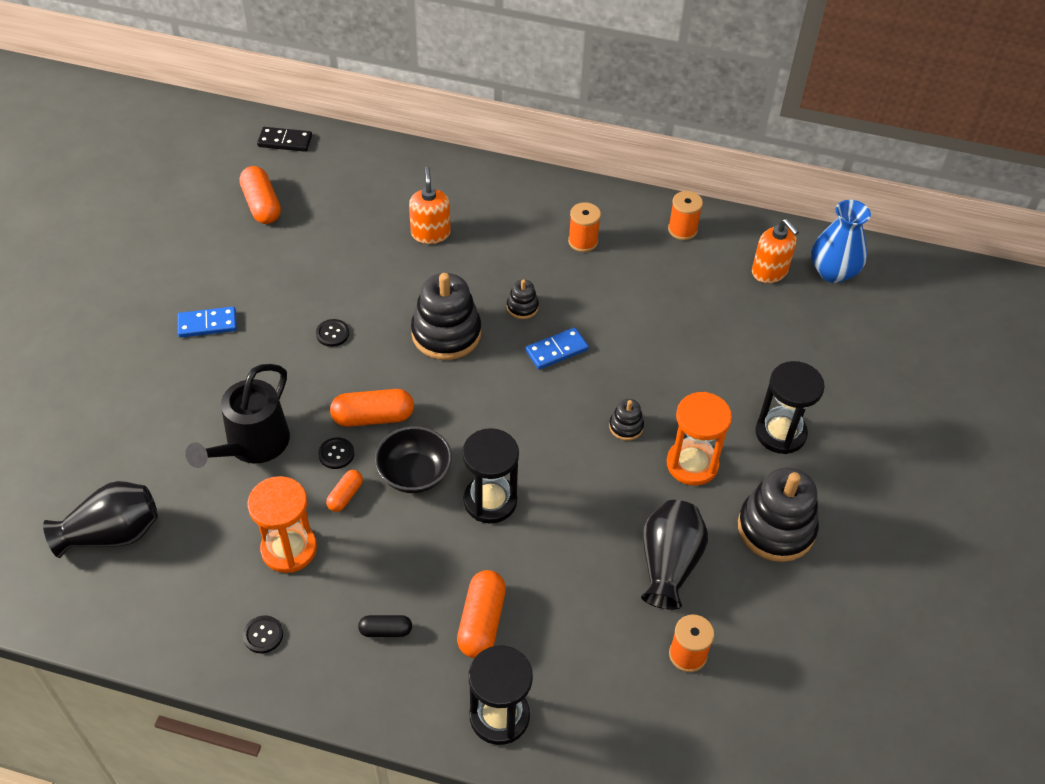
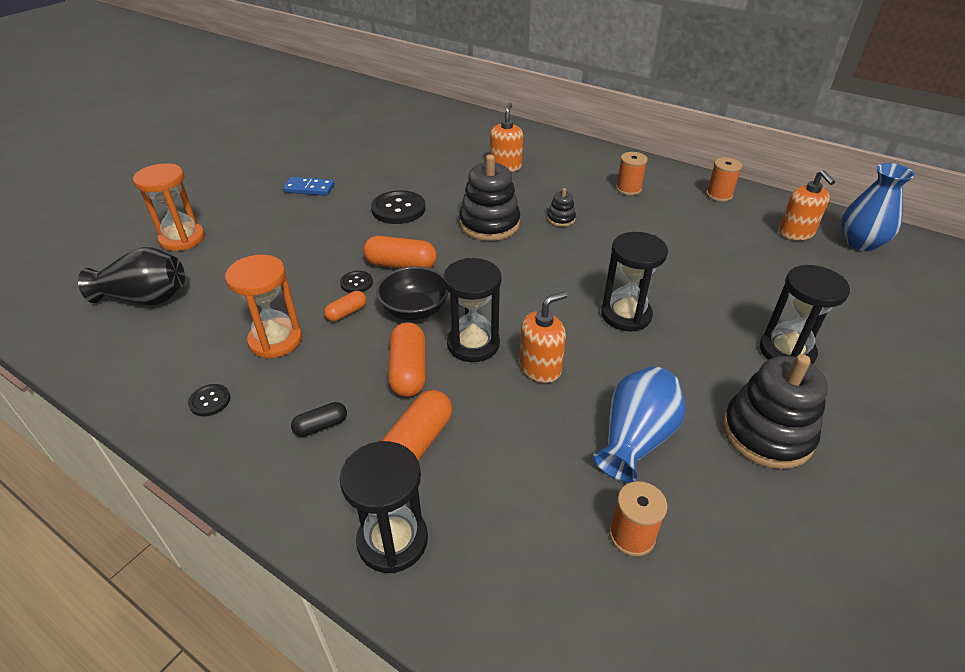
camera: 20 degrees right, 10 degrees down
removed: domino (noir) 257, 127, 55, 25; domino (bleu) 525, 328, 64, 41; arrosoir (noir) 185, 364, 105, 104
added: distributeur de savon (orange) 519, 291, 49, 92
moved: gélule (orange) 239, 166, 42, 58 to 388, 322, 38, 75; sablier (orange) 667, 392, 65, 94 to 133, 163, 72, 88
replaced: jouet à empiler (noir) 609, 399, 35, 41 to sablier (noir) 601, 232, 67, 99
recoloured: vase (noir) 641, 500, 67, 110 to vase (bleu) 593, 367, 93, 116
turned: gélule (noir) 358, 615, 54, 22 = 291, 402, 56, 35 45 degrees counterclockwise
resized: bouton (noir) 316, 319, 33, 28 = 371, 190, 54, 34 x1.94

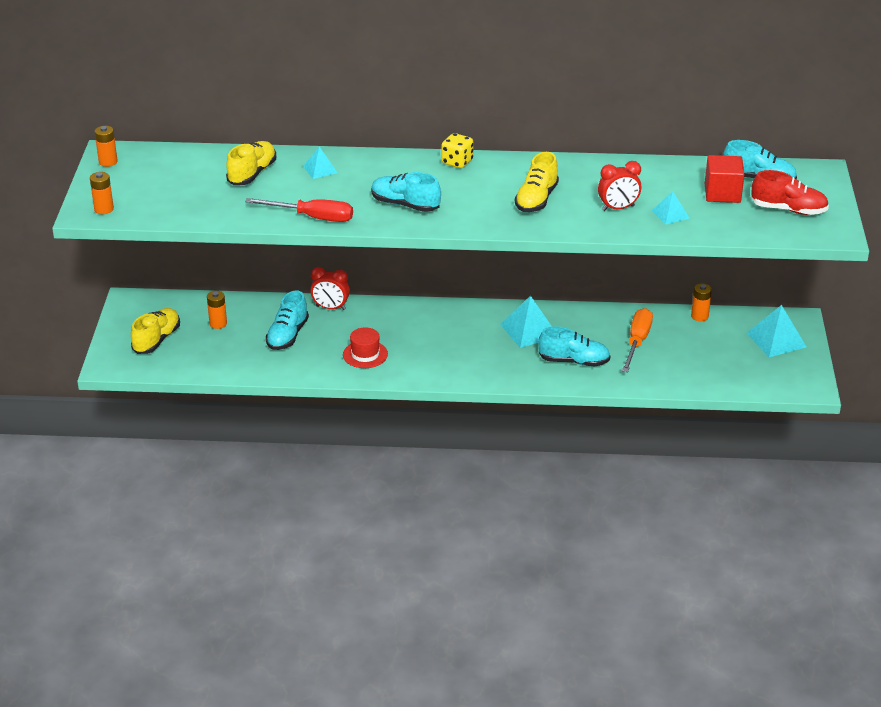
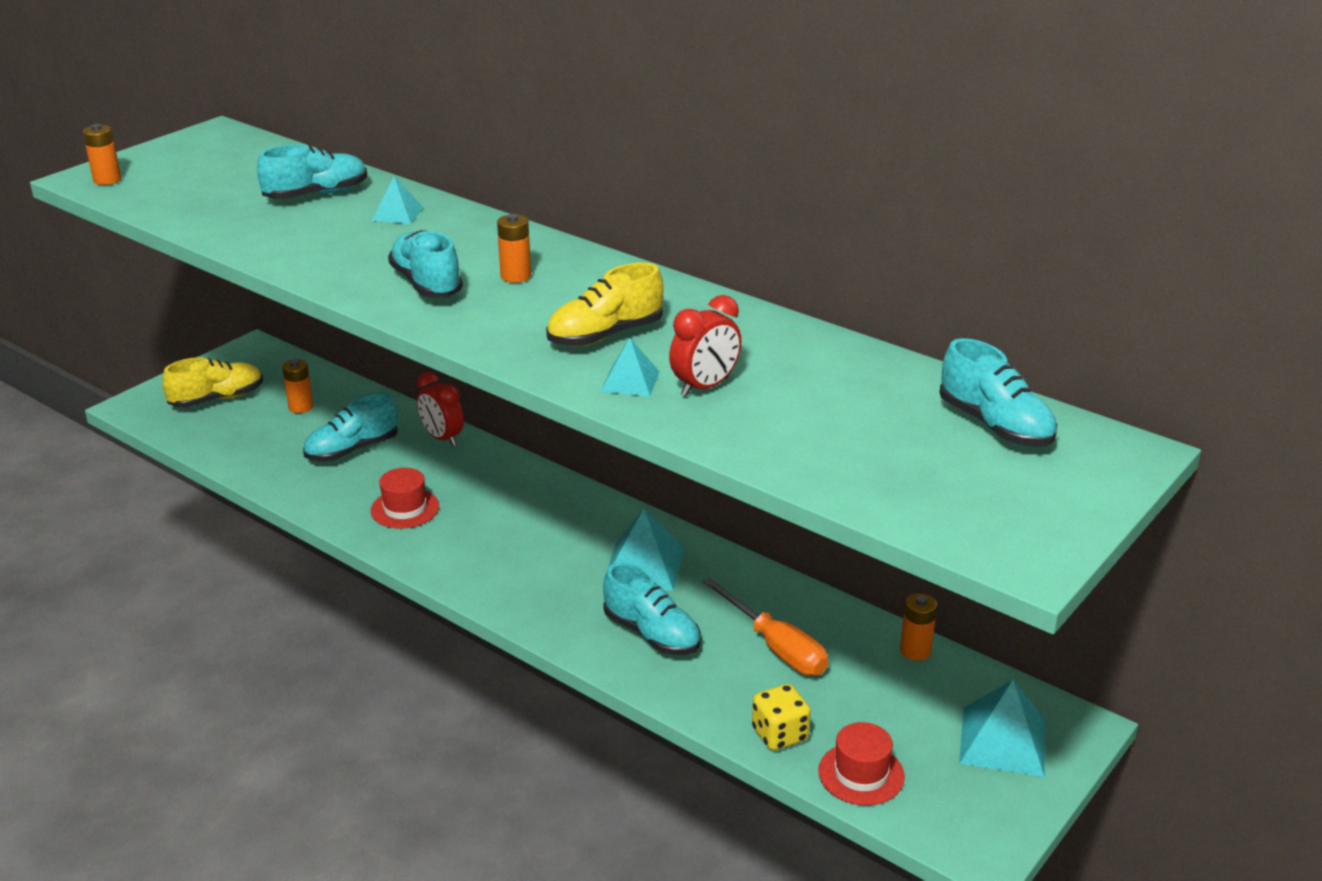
camera: 35 degrees right, 5 degrees down
removed: cube (rouge) 705, 155, 40, 48; chaussure (rouge) 751, 170, 78, 45; tournevis (rouge) 245, 198, 108, 24
added: chapeau (rouge) 818, 722, 87, 83
moved: pile (orange) 95, 126, 23, 41 to 497, 214, 34, 69; dé (jaune) 441, 133, 33, 35 to 752, 684, 59, 66; pyramide (turquoise) 652, 191, 38, 34 to 601, 338, 59, 59
recoloured: chaussure (jaune) 226, 141, 50, 44 to chaussure (turquoise) 257, 144, 110, 55
turned: réveil (rouge) 598, 161, 43, 50 = 669, 295, 72, 102 60 degrees counterclockwise; tournevis (orange) 622, 308, 31, 64 = 702, 578, 126, 98 90 degrees clockwise

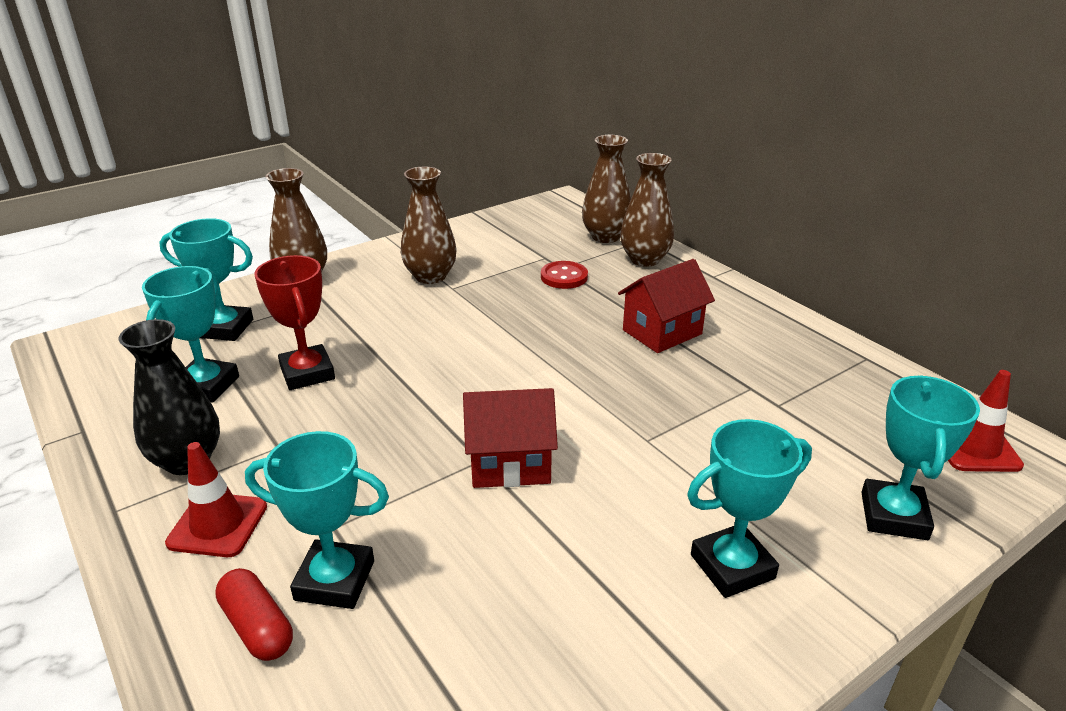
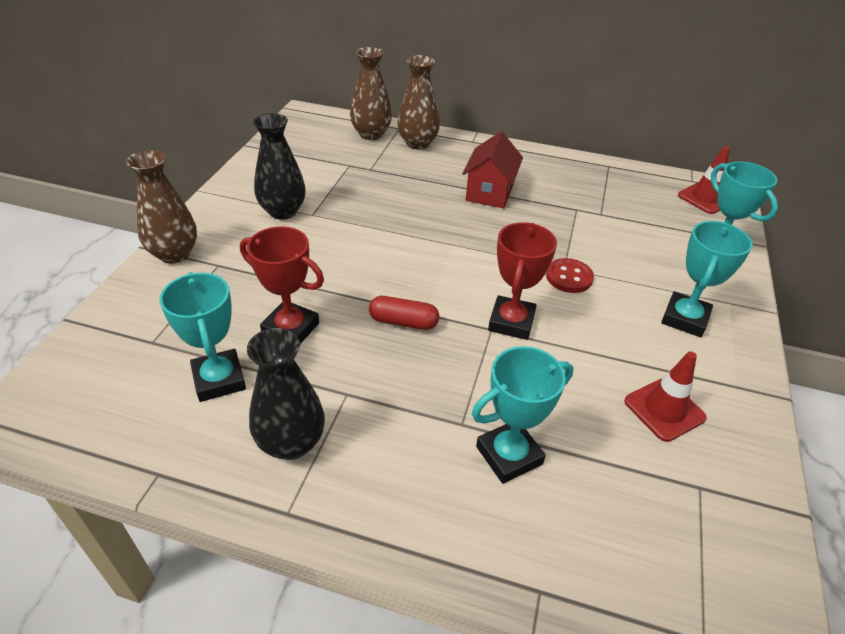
camera: 40 degrees left, 10 degrees up
removed: trophée (turquoise) 159, 218, 94, 123
moved: bouton (rouge) 541, 261, 47, 28 to 546, 258, 48, 35; cône de chantier (rouge) 165, 442, 102, 115 to 624, 351, 83, 91; gélule (rouge) 215, 568, 78, 93 to 369, 296, 70, 34
replaced: maison (rouge) 463, 388, 95, 100 to trophée (rouge) 488, 222, 69, 118
recoloured: vase (marron) 401, 167, 56, 117 to vase (noir) 253, 113, 53, 106

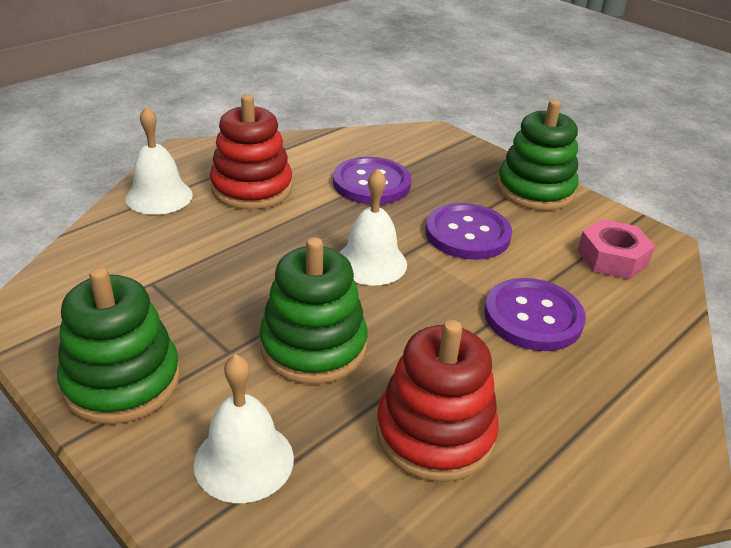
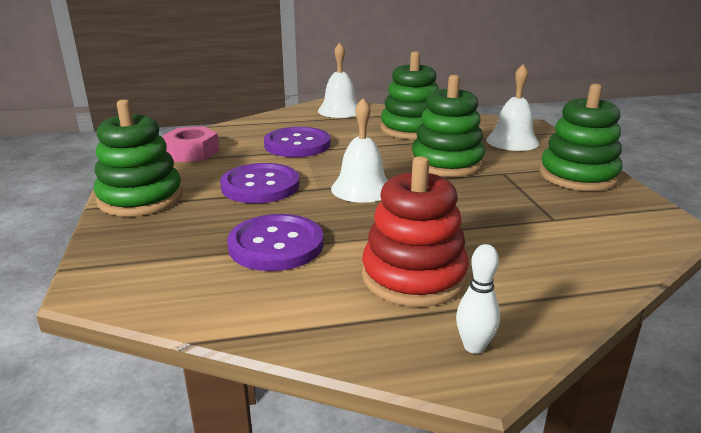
camera: 145 degrees left, 10 degrees down
added: quille (blanc) 456, 244, 44, 110
moved: cloche (blanc) 125, 106, 68, 109 to 318, 42, 40, 76
recoloured: jouet à empiler (rouge) 376, 320, 123, 162 to jouet à empiler (vert) 380, 51, 59, 89

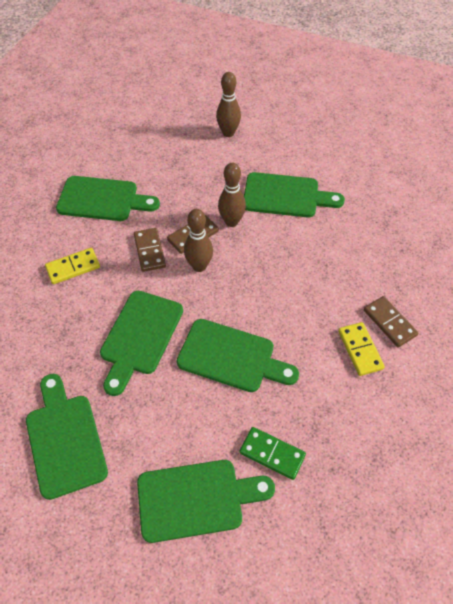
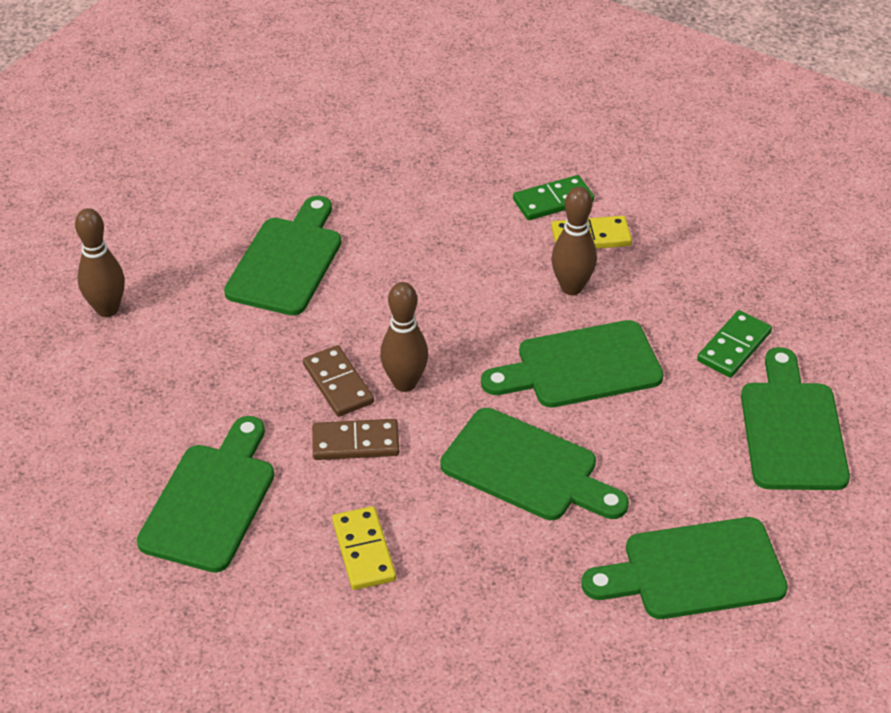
camera: 80 degrees left, 10 degrees down
moved: quille (marron) 218, 163, 28, 64 to 551, 187, 46, 108
recoloured: domino (marron) 364, 296, 54, 51 to domino (vert) 513, 175, 81, 45
turned: planche à découper (vert) 177, 319, 122, 73 = 481, 320, 183, 88 135 degrees counterclockwise

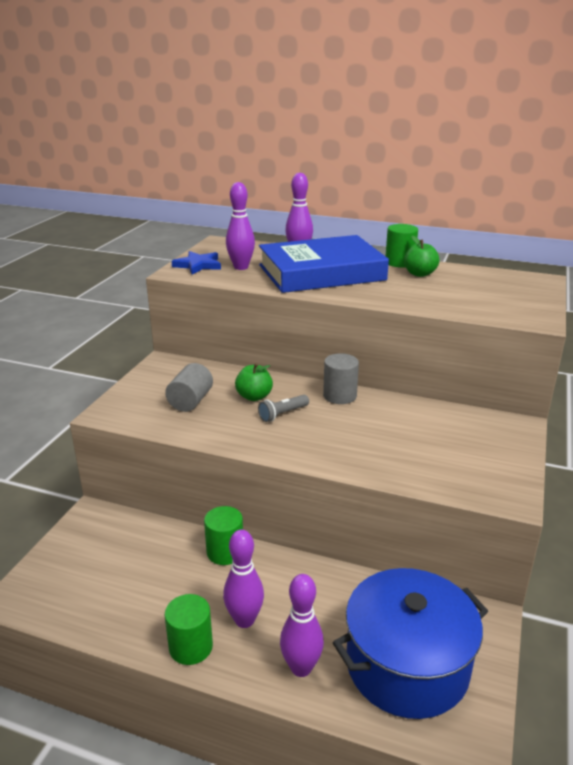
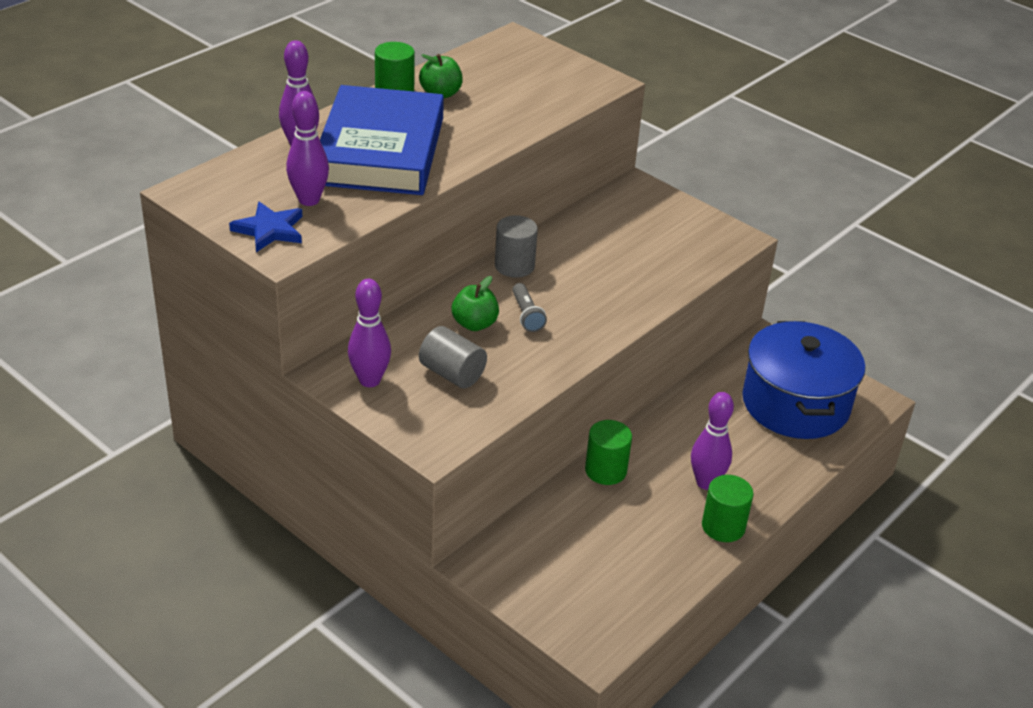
camera: 70 degrees left, 10 degrees up
moved: quille (violet) 280, 574, 44, 103 to 348, 279, 43, 108

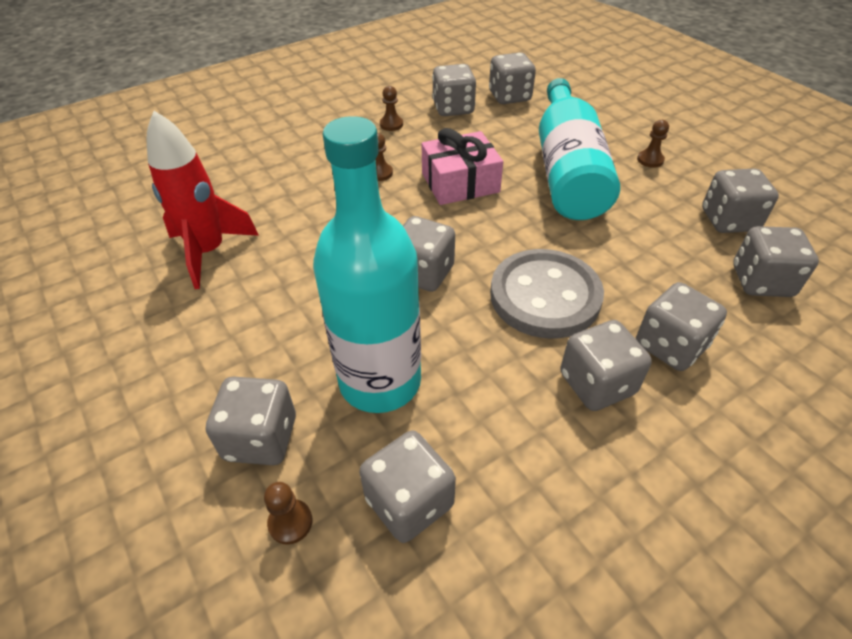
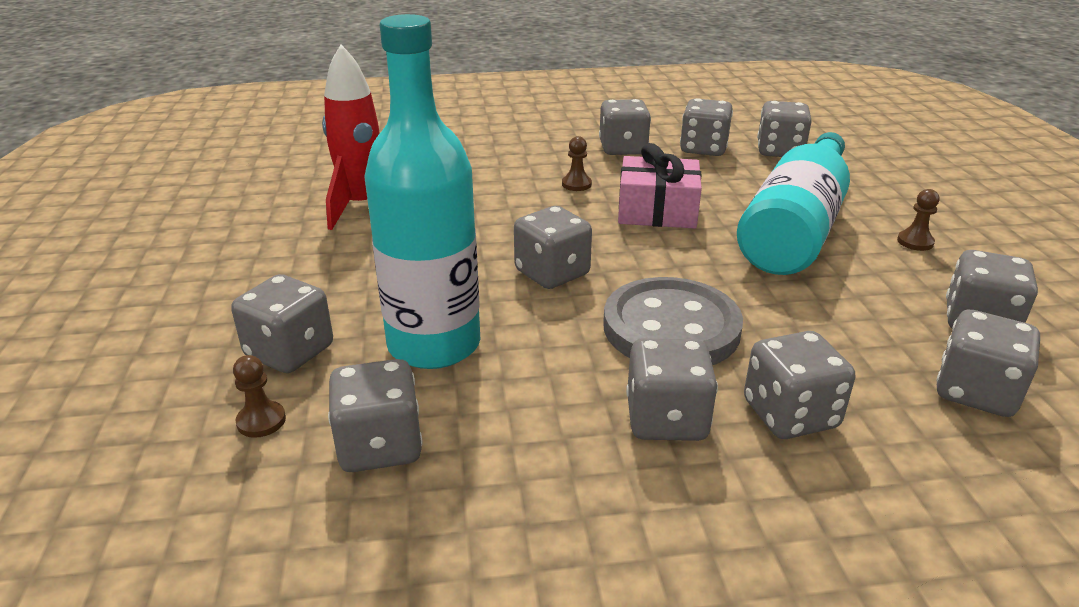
camera: 25 degrees right, 15 degrees down
replaced: pion (marron) 380, 86, 23, 45 to dé (gris) 599, 99, 52, 56

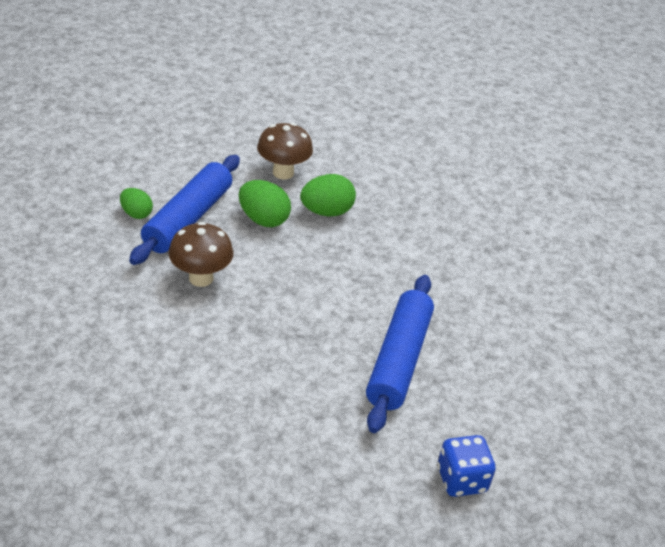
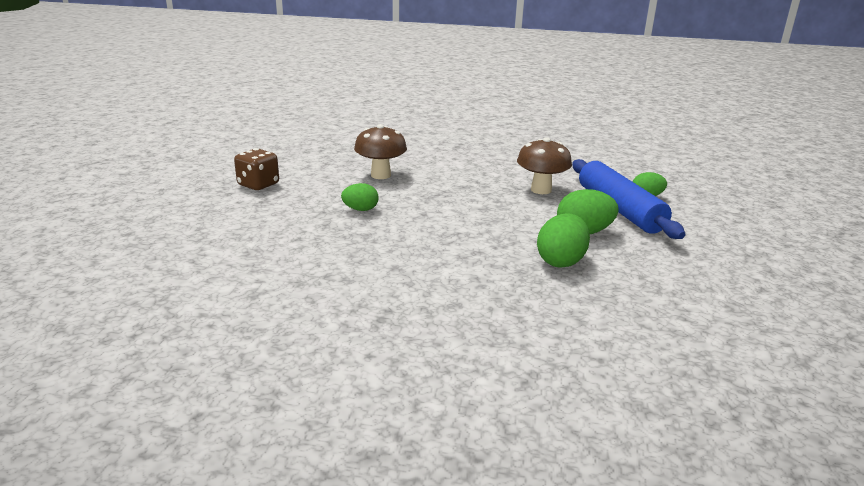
camera: 140 degrees right, 15 degrees down
moved: champignon (marron) 257, 123, 56, 56 to 354, 124, 53, 55
replaced: rouleau à pâtisserie (bleu) 366, 275, 68, 158 to œuf (vert) 341, 183, 38, 28
recoloured: dé (bleu) 437, 435, 59, 62 to dé (marron) 234, 148, 45, 42

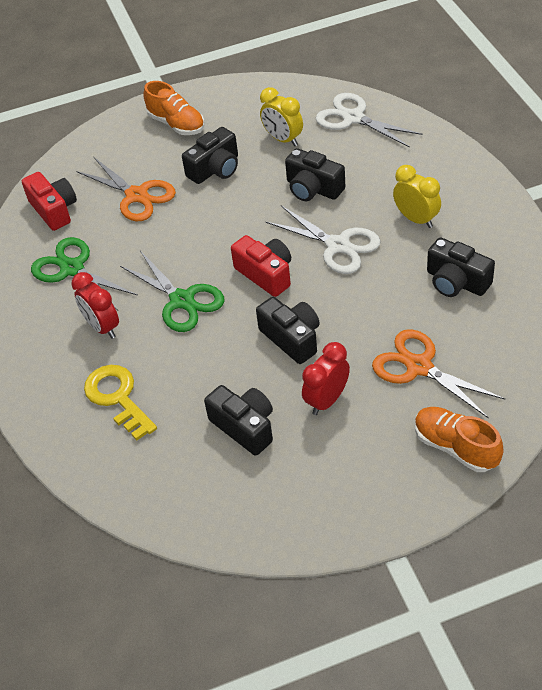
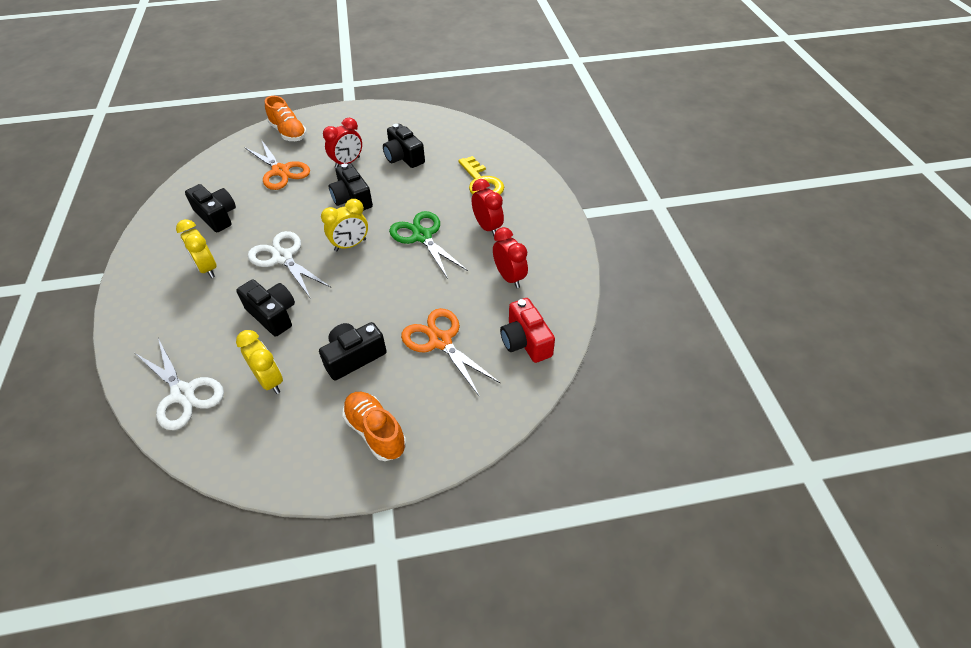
camera: 175 degrees left, 0 degrees up
replaced: appareil photo (rouge) 231, 235, 60, 62 to réveil (jaune) 321, 199, 47, 52; ciseaux (vert) 31, 237, 107, 73 to réveil (rouge) 493, 227, 35, 61

